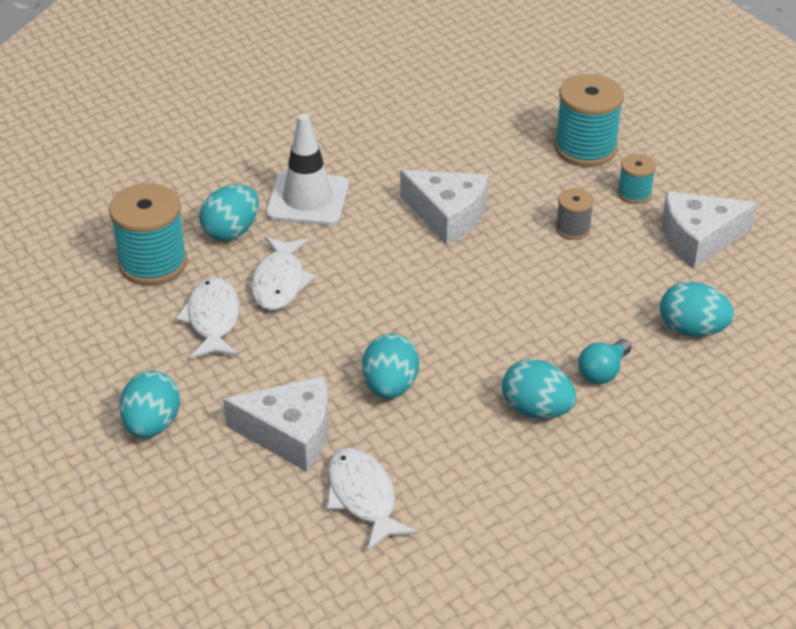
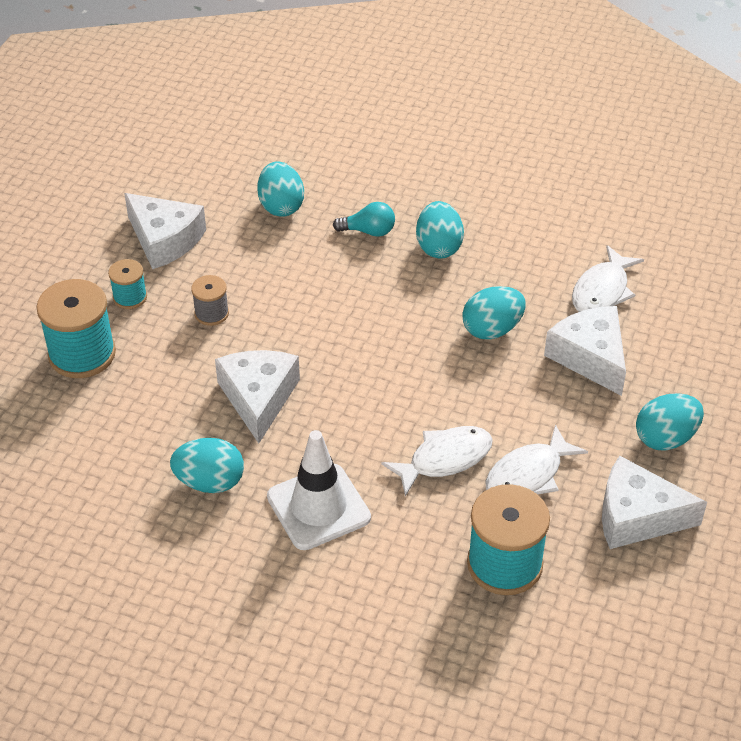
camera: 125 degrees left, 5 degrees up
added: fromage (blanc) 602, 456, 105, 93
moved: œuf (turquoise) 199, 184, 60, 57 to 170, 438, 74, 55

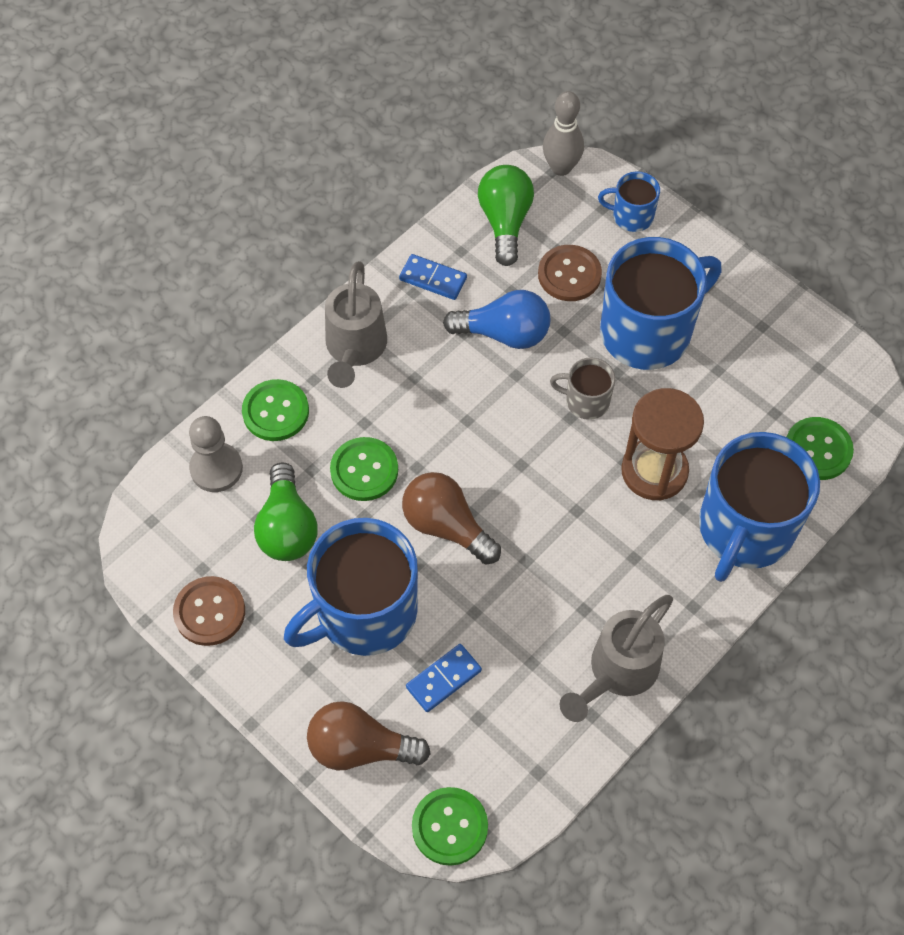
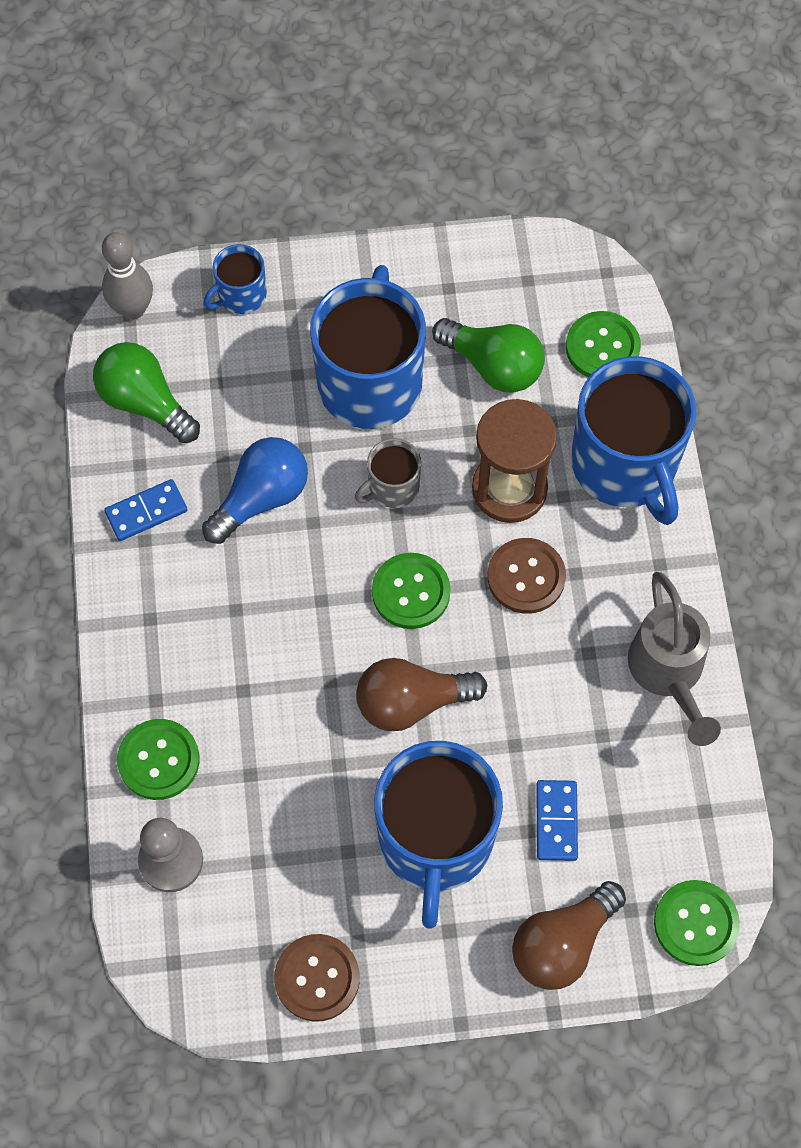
camera: 50 degrees left, 5 degrees up
removed: arrosoir (gris) 325, 261, 62, 127
moved: bouton (marron) 538, 245, 64, 56 to 487, 538, 79, 76; bouton (vert) 330, 437, 68, 64 to 372, 553, 78, 76; ampoule (vert) 254, 463, 64, 98 to 432, 318, 113, 75

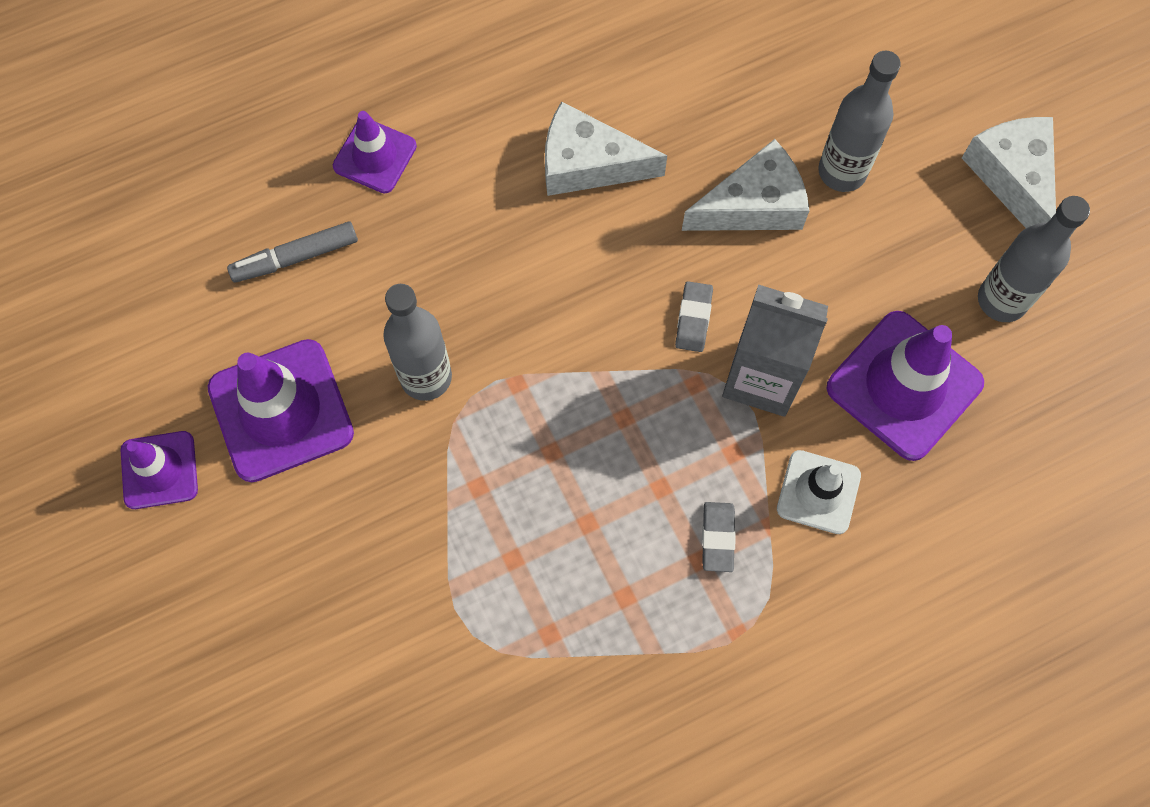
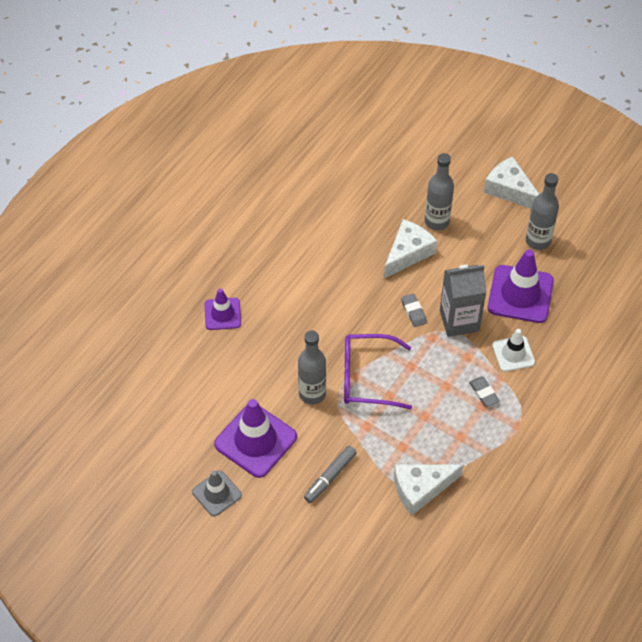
camera: 30 degrees left, 15 degrees down
added: lunettes (violet) 344, 334, 68, 75
moved: fromage (blanc) 545, 101, 122, 95 to 394, 464, 70, 51; feutre (gris) 227, 221, 131, 62 to 304, 446, 53, 57
recoloured: cône de chantier (violet) 121, 431, 77, 78 to cône de chantier (gris) 192, 471, 50, 45

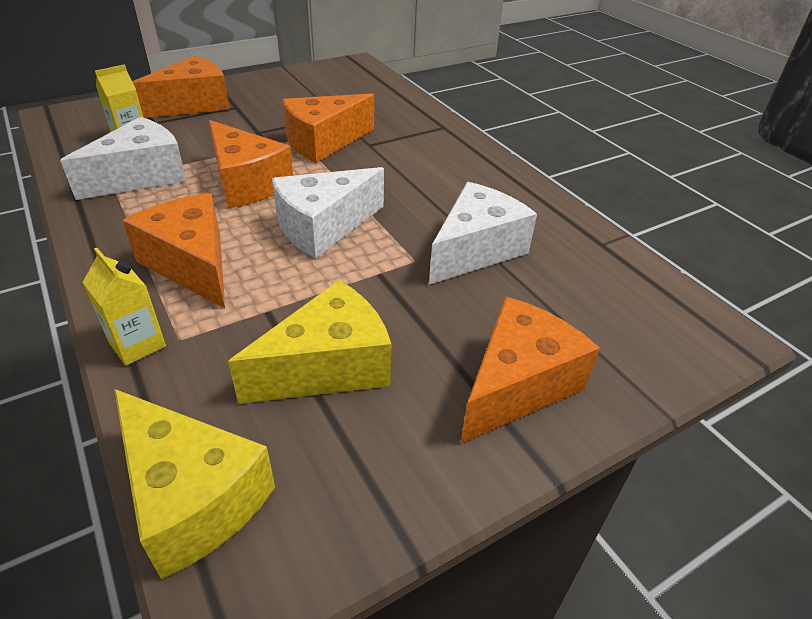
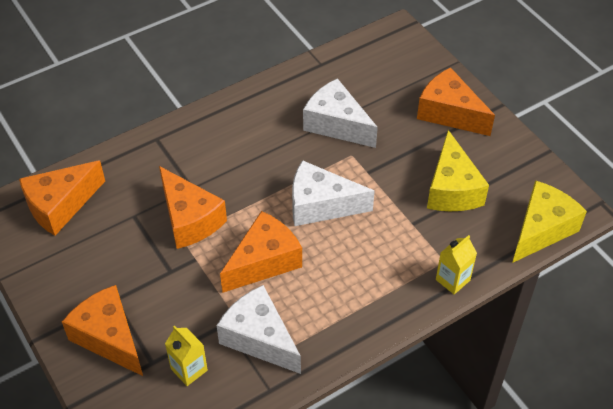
camera: 90 degrees left, 10 degrees up
moved: fromage (orange) 123, 193, 102, 115 to 19, 160, 86, 76
turned: fromage (blanc) 272, 167, 112, 92 = 292, 160, 83, 66 135 degrees clockwise; fromage (jaune) 228, 280, 164, 124 = 427, 130, 62, 81 150 degrees counterclockwise

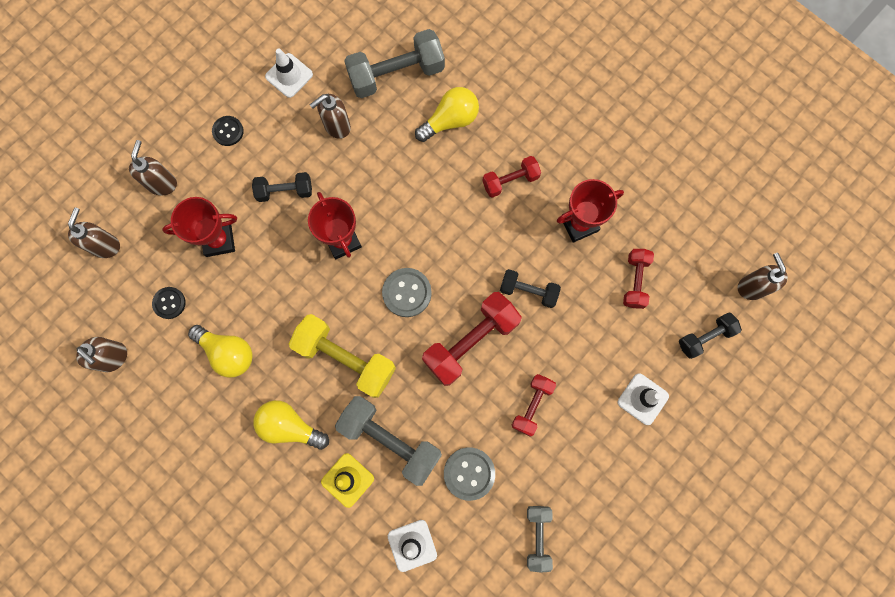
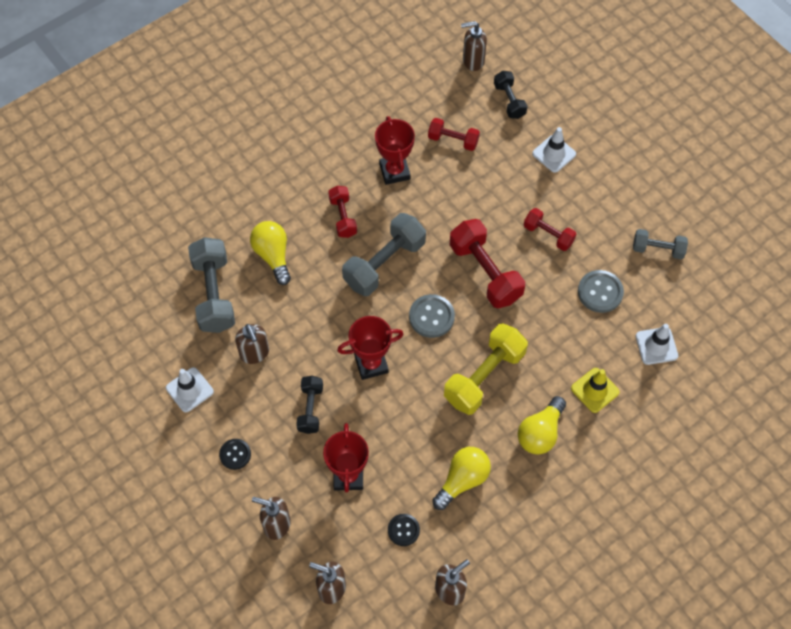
camera: 80 degrees left, 15 degrees down
removed: haltère (noir) 500, 269, 61, 39
moved: haltère (gris) 335, 396, 107, 90 to 342, 213, 84, 83

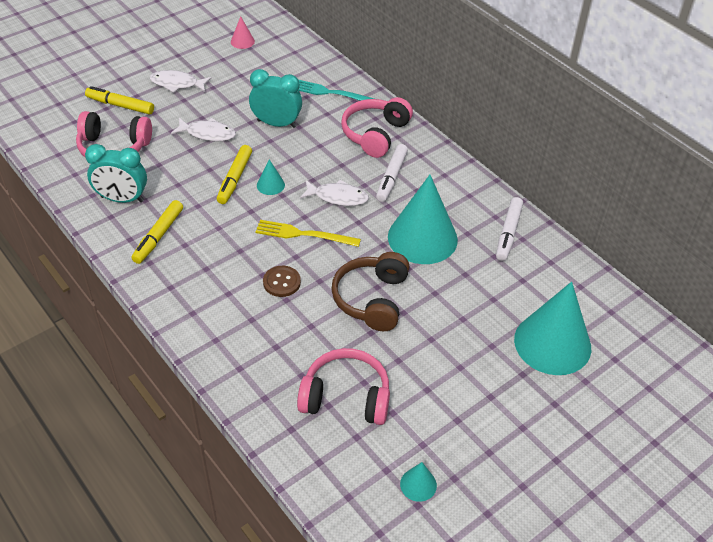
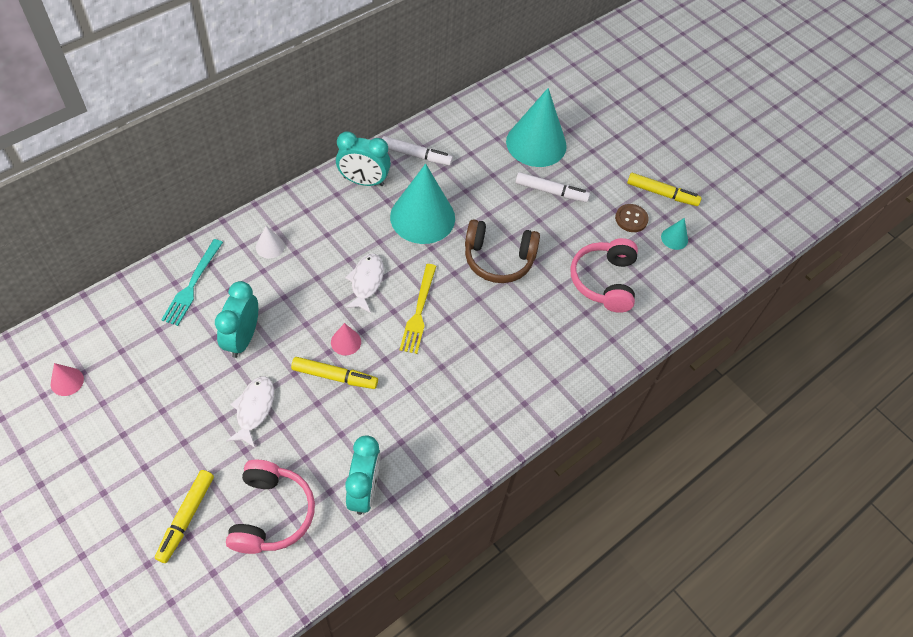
camera: 95 degrees left, 10 degrees up
removed: poisson (blanc) 150, 70, 62, 23
added: réveil (turquoise) 336, 131, 55, 55
moved: feutre (blanc) 376, 144, 32, 58 to 516, 172, 74, 30; feutre (jaune) 131, 200, 52, 64 to 627, 173, 75, 33; bouton (marron) 263, 266, 38, 31 to 615, 204, 34, 28
replaced: casque audio (rose) 341, 97, 72, 61 to cône (blanc) 256, 226, 29, 33
recoloured: cône (turquoise) 257, 159, 28, 36 to cône (rose) 331, 323, 30, 32

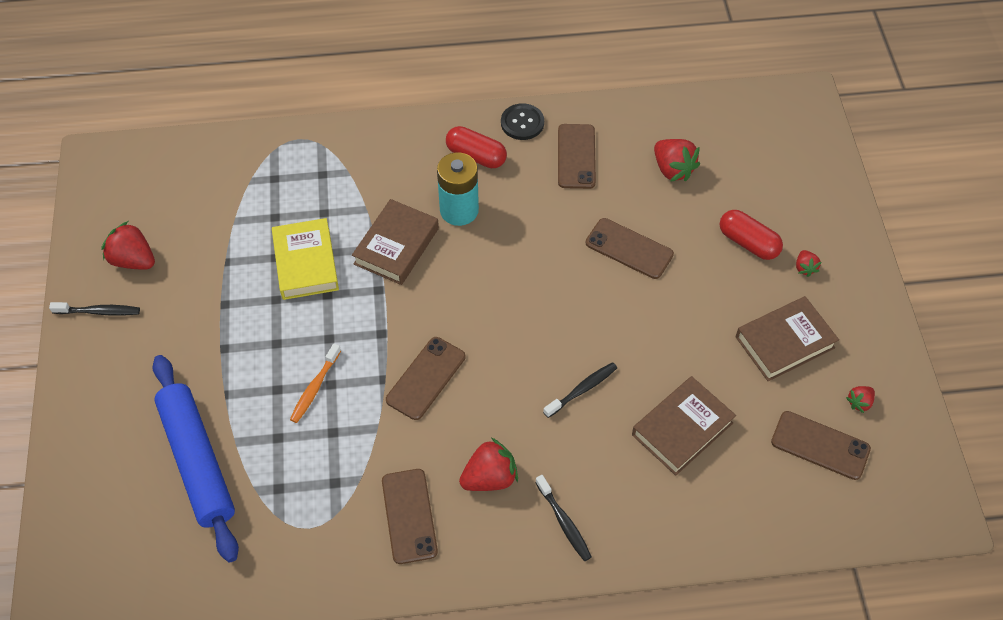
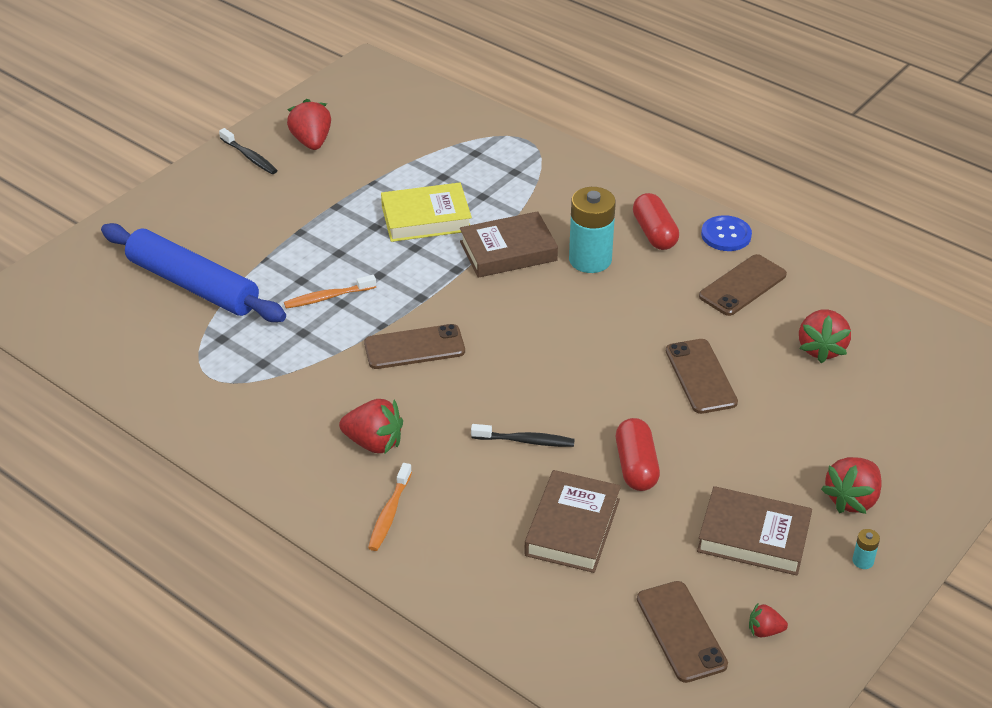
camera: 45 degrees right, 15 degrees down
removed: téléphone (marron) 382, 469, 56, 95
added: pile (turquoise) 852, 529, 28, 40
moved: gélule (rouge) 720, 210, 63, 50 to 616, 418, 44, 73
recoloured: bouton (noir) 501, 103, 43, 37 to bouton (bleu) 701, 215, 51, 36; brosse à dents (noir) 535, 475, 57, 86 to brosse à dents (orange) 368, 463, 44, 88
turned: livre (jaune) 272, 218, 67, 82 = 381, 183, 91, 59 45 degrees clockwise; rouleau à pâtisserie (bleu) 152, 355, 87, 208 = 101, 223, 185, 99 75 degrees counterclockwise; livre (marron) 632, 376, 104, 100 = 524, 470, 97, 103 75 degrees counterclockwise
resized: fraise (rouge) 796, 250, 25, 27 = 821, 457, 61, 57 x1.86

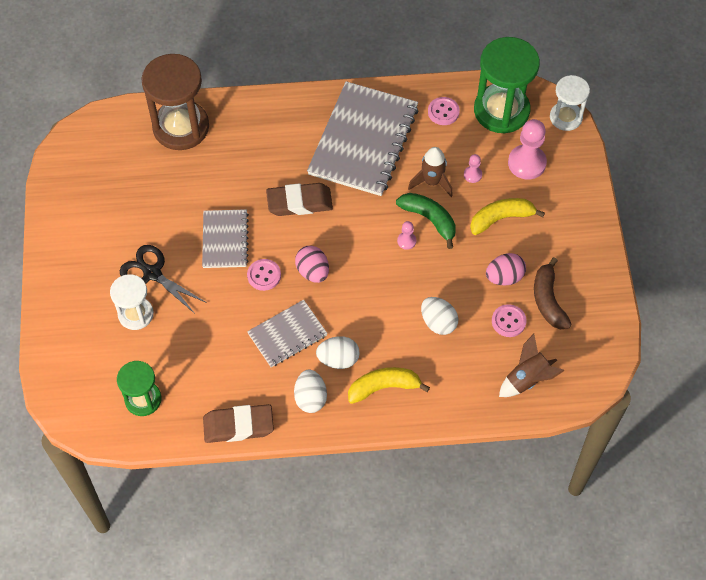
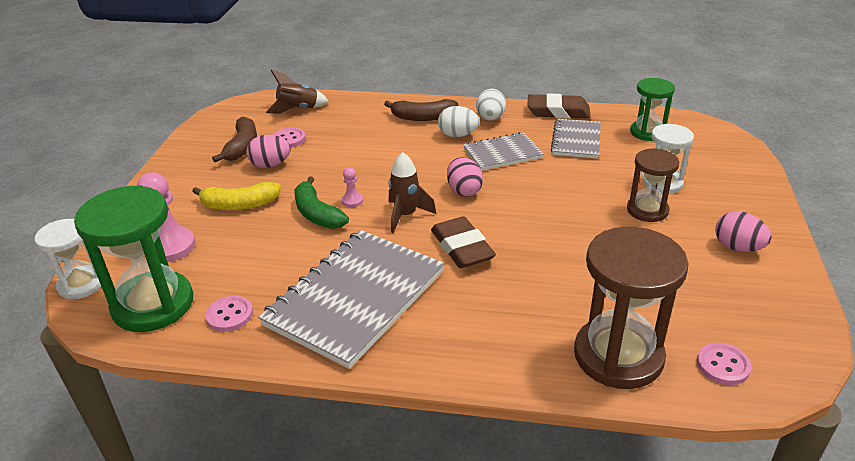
camera: 165 degrees left, 25 degrees down
removed: pion (rose) 464, 154, 18, 29; œuf (blanc) 421, 297, 37, 38
added: œuf (rose) 715, 211, 57, 41
moved: fusée (marron) 408, 147, 45, 50 to 389, 152, 47, 81; carnet (gris) 202, 209, 47, 59 to 550, 119, 51, 40; bouton (rose) 247, 259, 34, 32 to 697, 343, 55, 42
replaced: ciseaux (noir) 120, 245, 87, 69 to sablier (marron) 627, 149, 52, 73
recoloured: banane (jaune) 348, 367, 82, 37 to banane (marron) 384, 99, 74, 22
turned: gomme (marron) 266, 183, 67, 33 = 431, 216, 65, 52 60 degrees clockwise

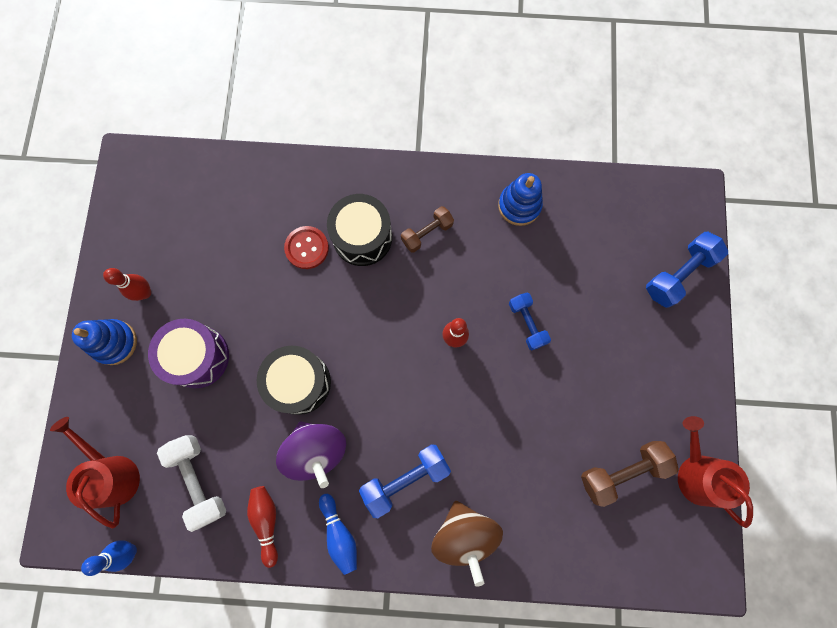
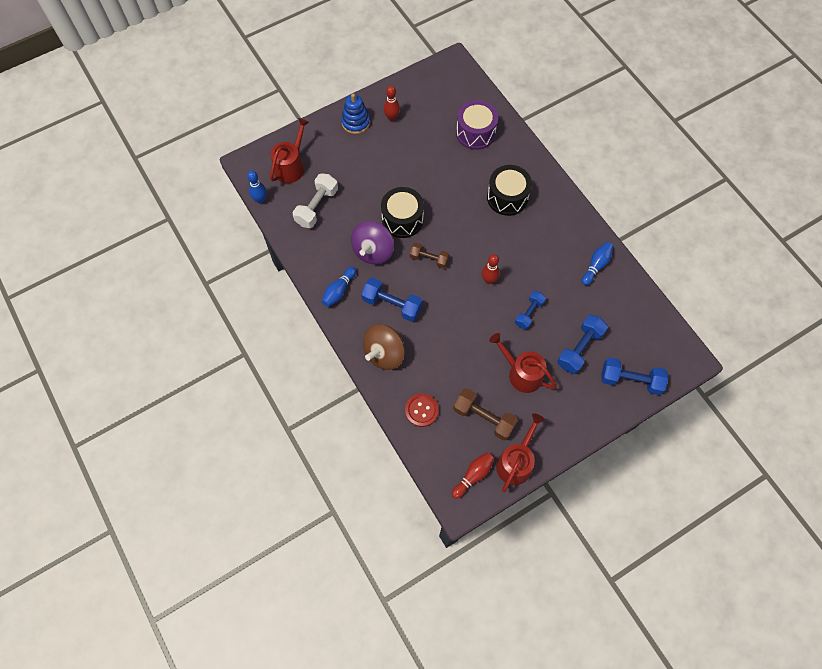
camera: 55 degrees right, 10 degrees down
added: haltère (bleu) 557, 315, 51, 59; arrosoir (rouge) 489, 333, 68, 60
moved: haltère (marron) 401, 206, 53, 47 to 410, 243, 39, 26; bouton (rouge) 284, 226, 45, 43 to 405, 393, 34, 34; tambour (violet) 148, 319, 81, 69 to 456, 100, 42, 50; quille (rouge) 247, 486, 31, 82 to 452, 452, 43, 47
replaced: jouet à empiler (bleu) 498, 173, 45, 53 to quille (bleu) 582, 242, 31, 43

